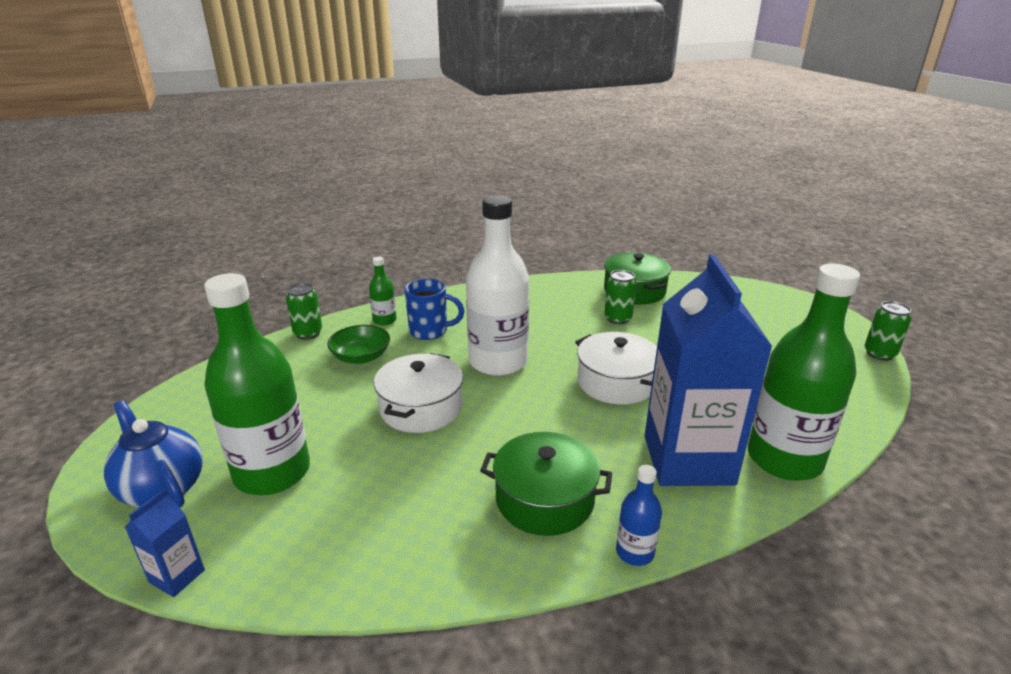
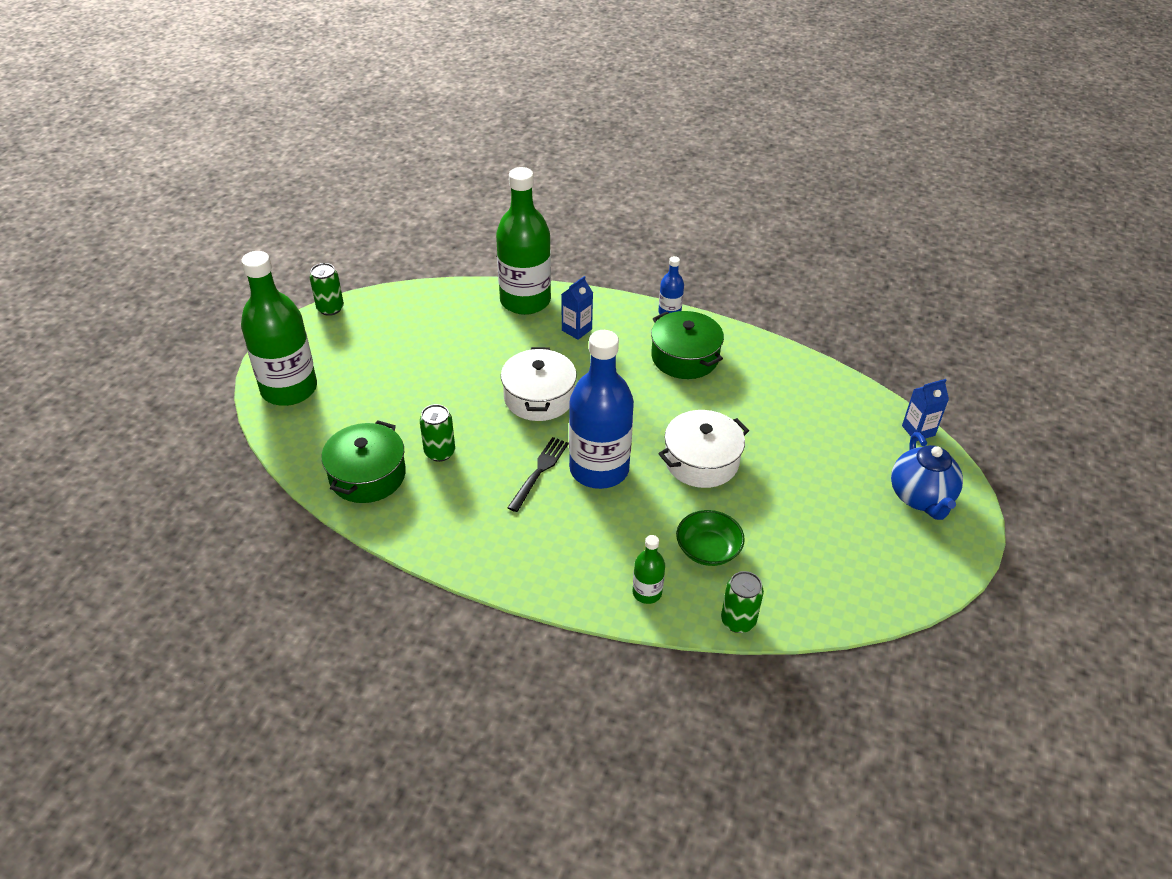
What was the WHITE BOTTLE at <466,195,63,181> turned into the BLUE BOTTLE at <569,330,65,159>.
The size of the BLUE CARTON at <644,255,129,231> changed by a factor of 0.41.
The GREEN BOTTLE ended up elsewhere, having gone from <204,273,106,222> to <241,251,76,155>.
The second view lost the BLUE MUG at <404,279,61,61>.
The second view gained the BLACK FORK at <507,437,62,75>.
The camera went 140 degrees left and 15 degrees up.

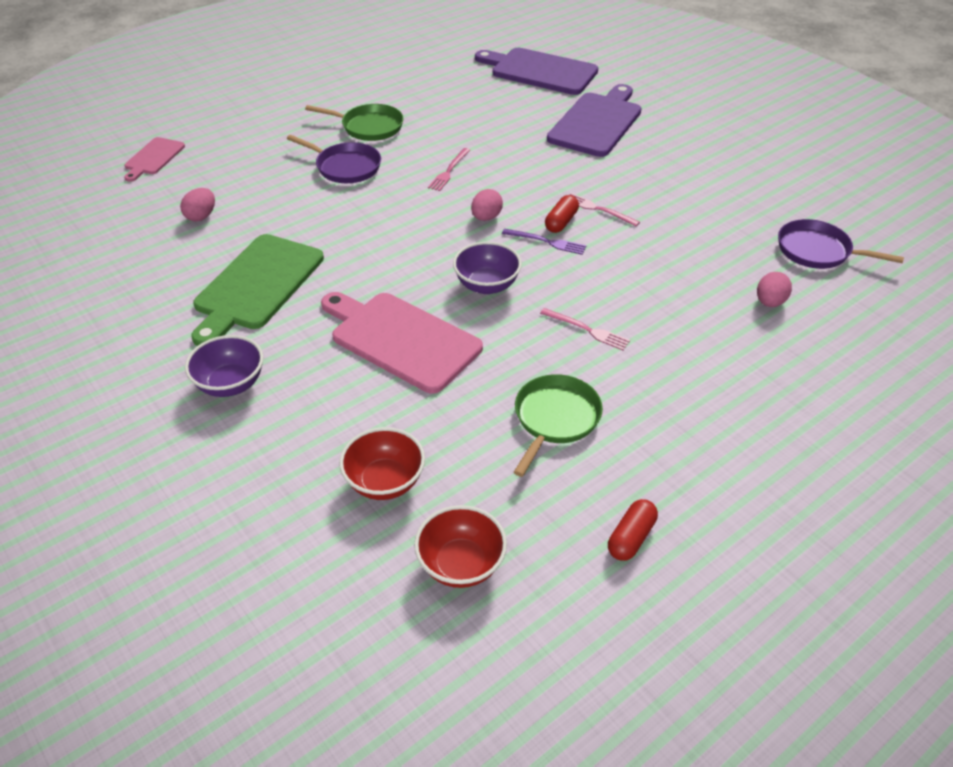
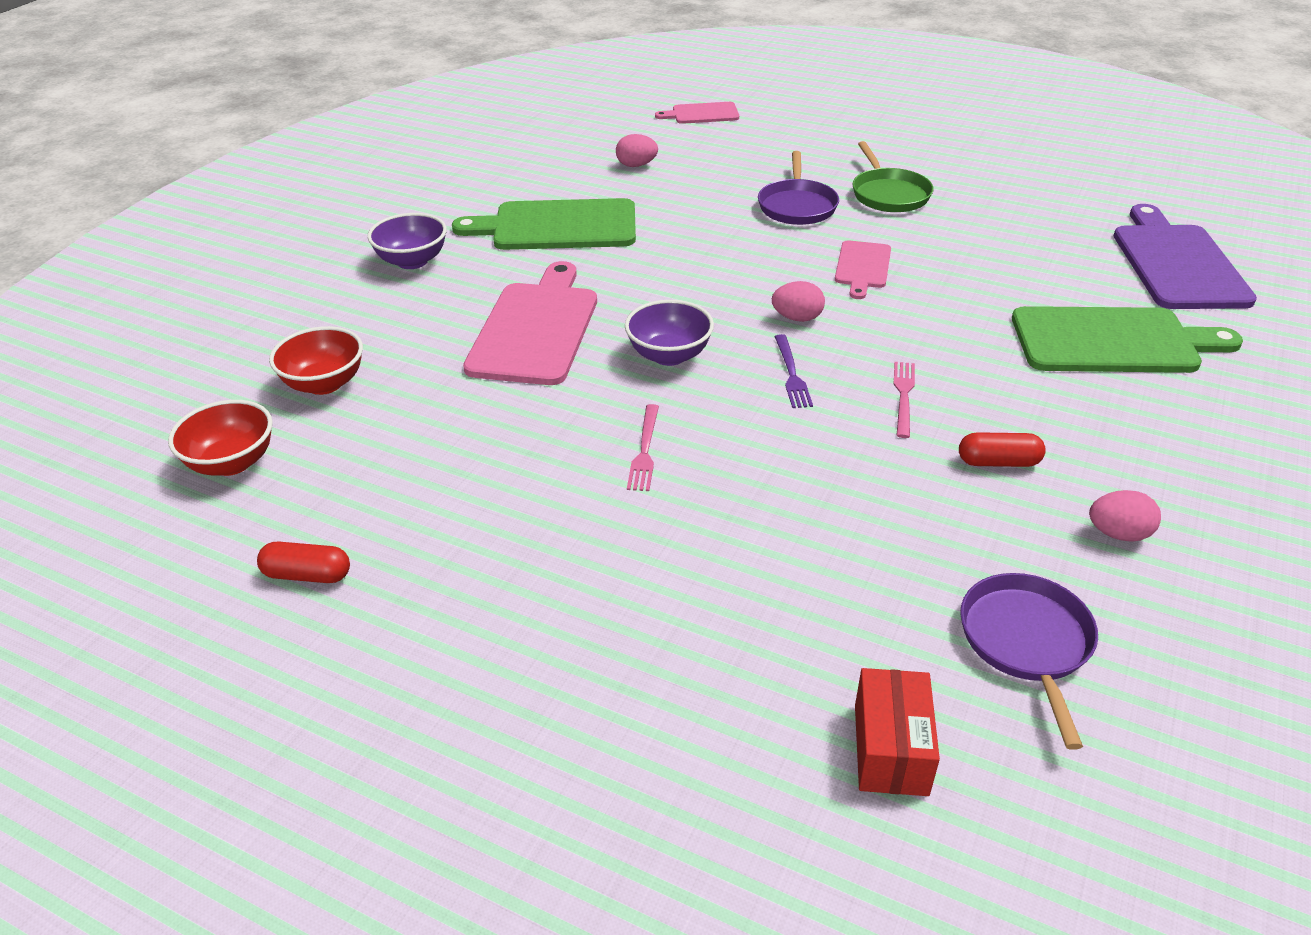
What was the PURPLE CUTTING BOARD at <547,84,95,73> turned into the GREEN CUTTING BOARD at <1012,306,231,67>.
Where the PINK FORK stood at <428,148,42,43>, the PINK CUTTING BOARD came to stand at <835,240,56,59>.
The RED CAPSULE ended up elsewhere, having gone from <545,195,34,38> to <959,432,87,35>.
The PINK EGG ended up elsewhere, having gone from <757,272,35,35> to <1089,490,72,52>.
The second view lost the GREEN PAN at <514,374,89,103>.
The second view gained the RED BOX at <855,668,85,128>.
The camera went 65 degrees right and 5 degrees down.

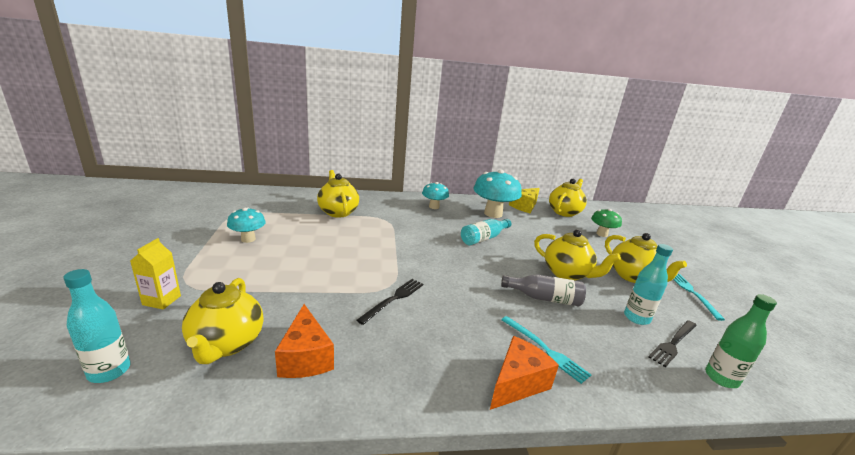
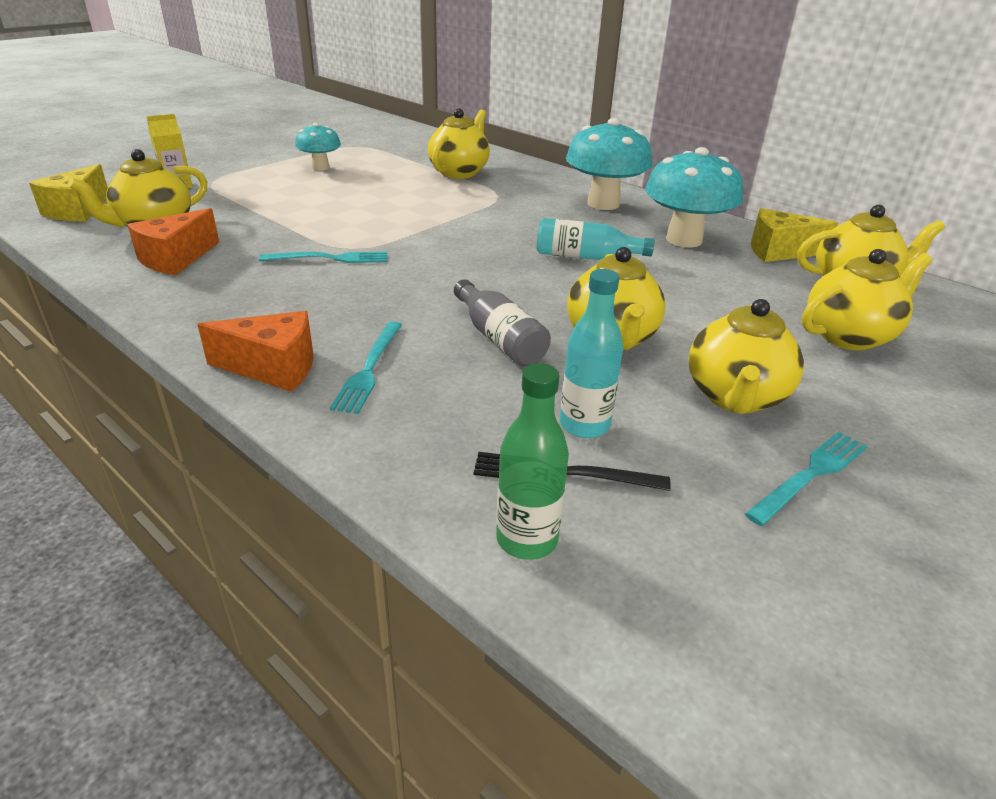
The size of the TURQUOISE MUSHROOM at <422,182,27,27> changed by a factor of 1.74.
Where the GREEN MUSHROOM stood at <591,209,31,28>, the YELLOW TEAPOT came to stand at <802,249,131,101>.
Where the TURQUOISE BOTTLE stood at <63,269,68,114>, the YELLOW CHEESE came to stand at <29,164,79,57>.
What was the BLACK FORK at <357,279,66,46> turned into the TURQUOISE FORK at <259,252,129,11>.
The camera went 50 degrees right and 10 degrees up.

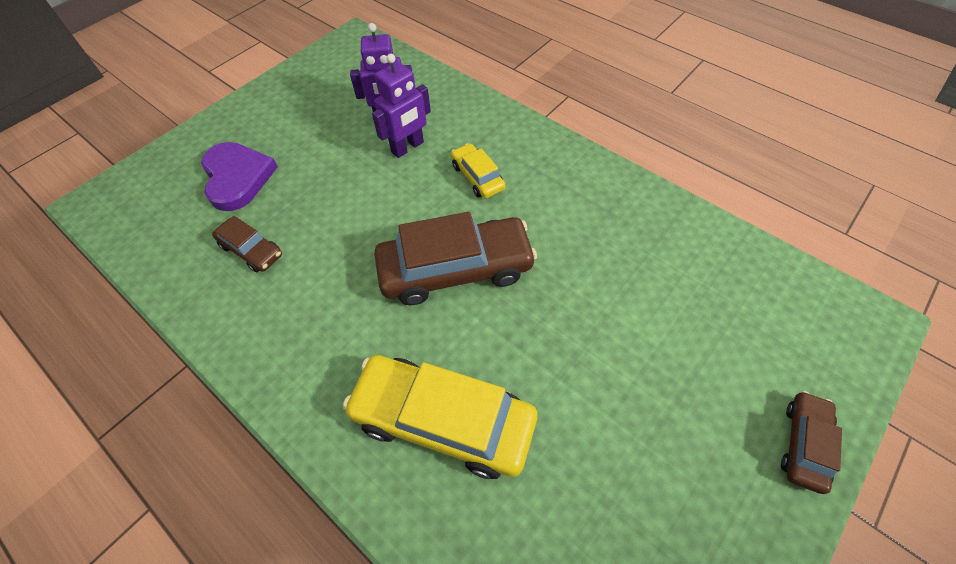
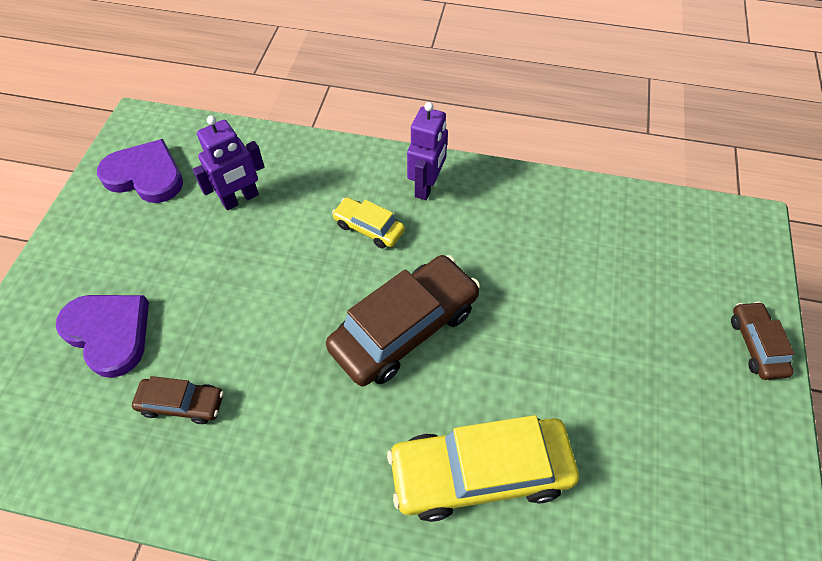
The PURPLE ROBOT ended up elsewhere, having gone from <372,54,59,104> to <407,102,41,98>.
The second view gained the PURPLE HEART at <97,139,86,64>.
The camera went 30 degrees left and 0 degrees up.

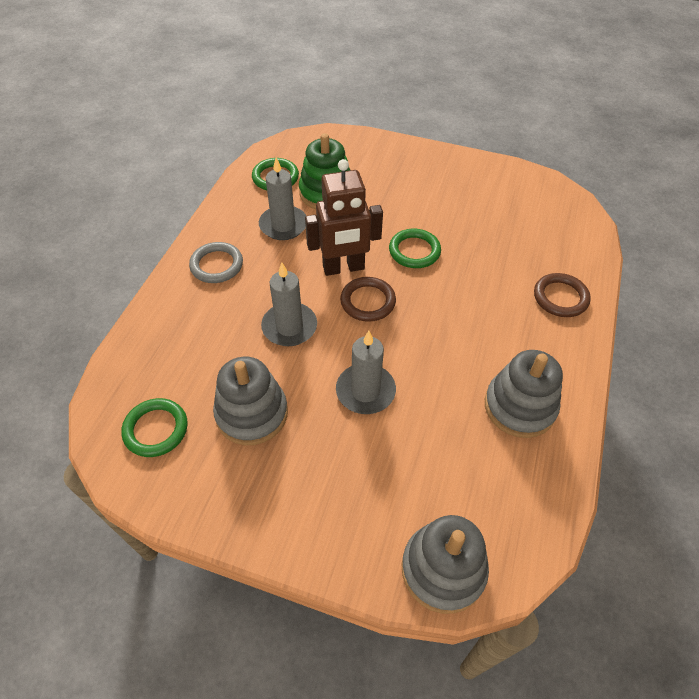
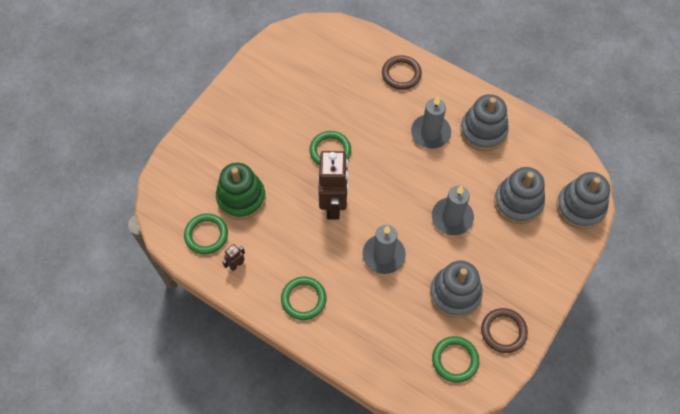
The GREY CANDLE ended up elsewhere, having gone from <259,158,47,82> to <411,96,40,53>.
What was the GREY RING at <189,242,54,41> turned into the GREEN RING at <281,277,45,43>.
The BROWN RING ended up elsewhere, having gone from <340,277,56,45> to <481,308,47,45>.
The second view gained the GREY STACKING TOY at <494,167,51,57>.
The second view gained the BROWN ROBOT at <222,244,23,27>.
The camera went 75 degrees left and 10 degrees up.

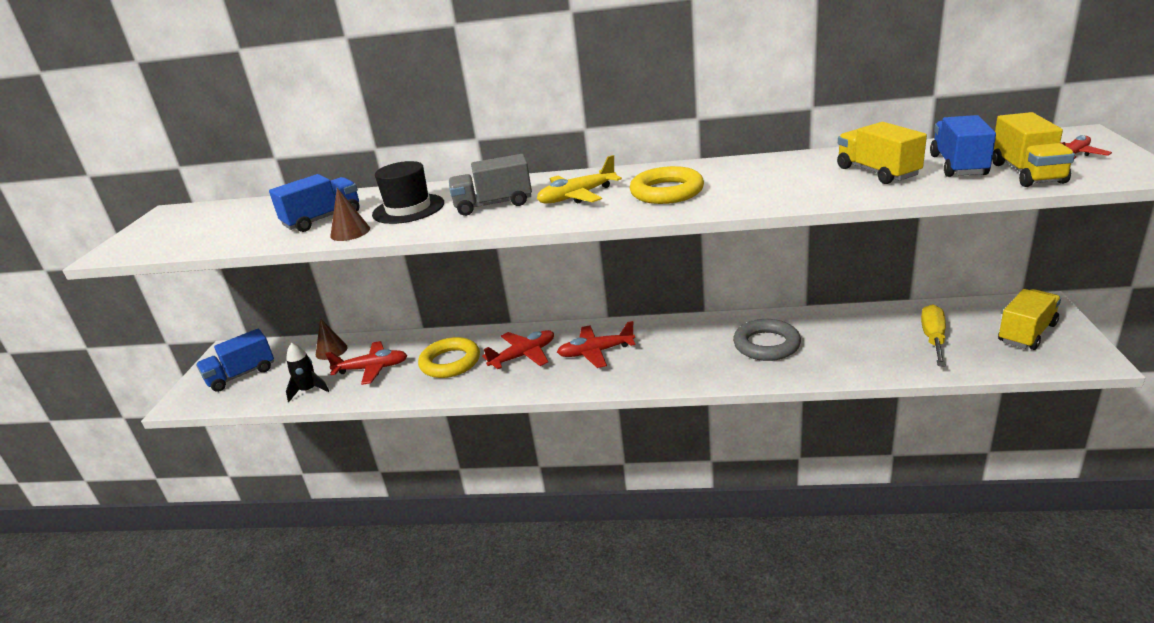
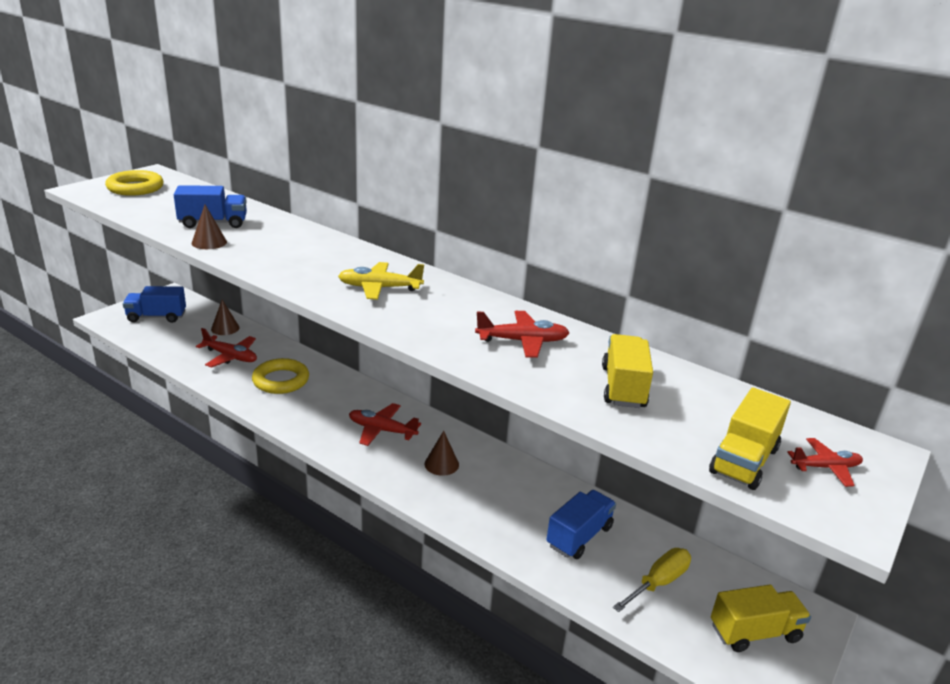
The BLUE TRUCK ended up elsewhere, having gone from <930,115,66,62> to <546,490,70,69>.
The second view lost the GREY TRUCK at <449,154,83,62>.
The second view lost the BLACK HAT at <372,161,72,63>.
The YELLOW RING ended up elsewhere, having gone from <630,166,74,38> to <105,170,59,26>.
The second view lost the GREY RING at <733,319,68,42>.
The RED PLANE ended up elsewhere, having gone from <482,330,72,39> to <475,311,95,47>.
The second view lost the BLACK ROCKET at <286,343,43,59>.
The second view gained the BROWN CONE at <425,431,34,45>.
The camera went 25 degrees right and 0 degrees up.

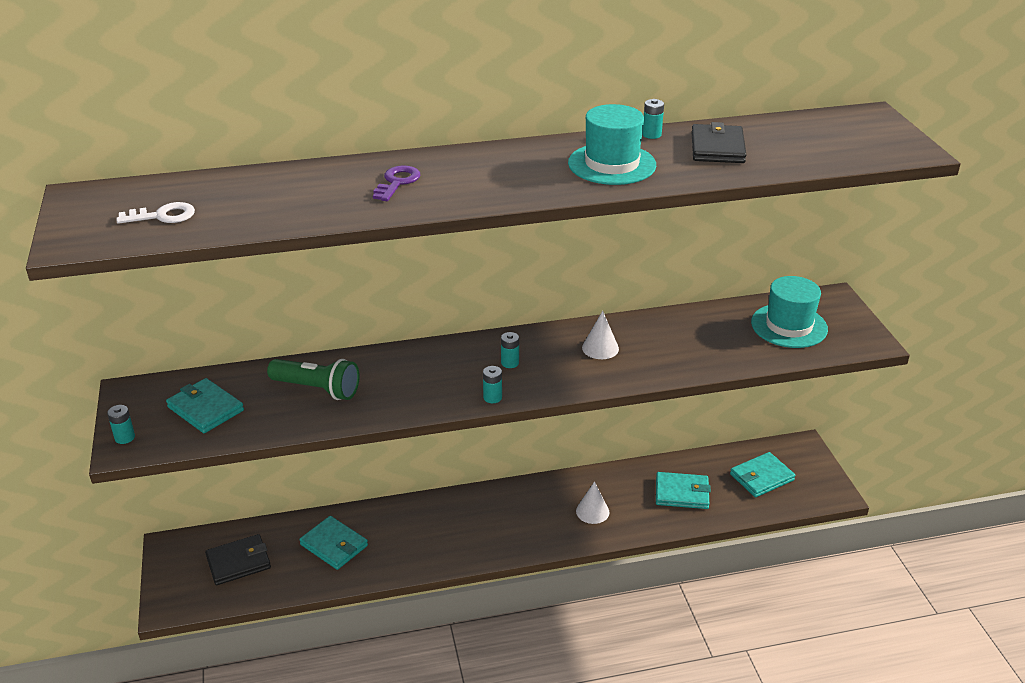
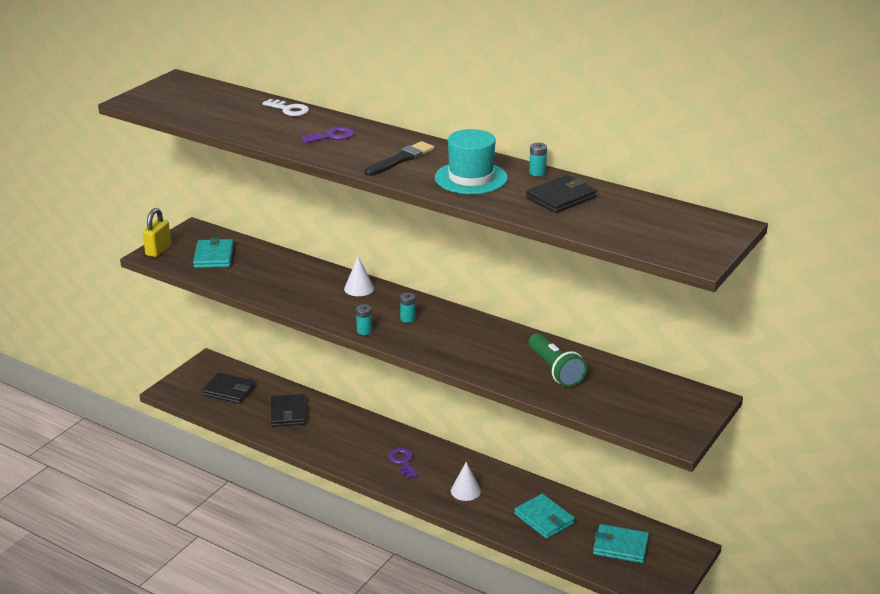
The WHITE KEY ended up elsewhere, having gone from <116,202,79,22> to <262,99,47,17>.
The second view lost the TURQUOISE HAT at <751,276,77,72>.
The WHITE CONE ended up elsewhere, having gone from <582,311,37,48> to <344,257,30,39>.
The GREEN FLASHLIGHT ended up elsewhere, having gone from <267,359,93,41> to <529,333,58,54>.
Where the TURQUOISE BATTERY stood at <107,405,28,39>, the YELLOW PADLOCK came to stand at <143,208,28,49>.
What was the TURQUOISE WALLET at <299,516,69,54> turned into the BLACK WALLET at <271,394,35,33>.
The second view gained the BLACK BRUSH at <365,141,69,35>.
The second view gained the PURPLE KEY at <388,448,30,30>.
The camera went 45 degrees right and 5 degrees down.

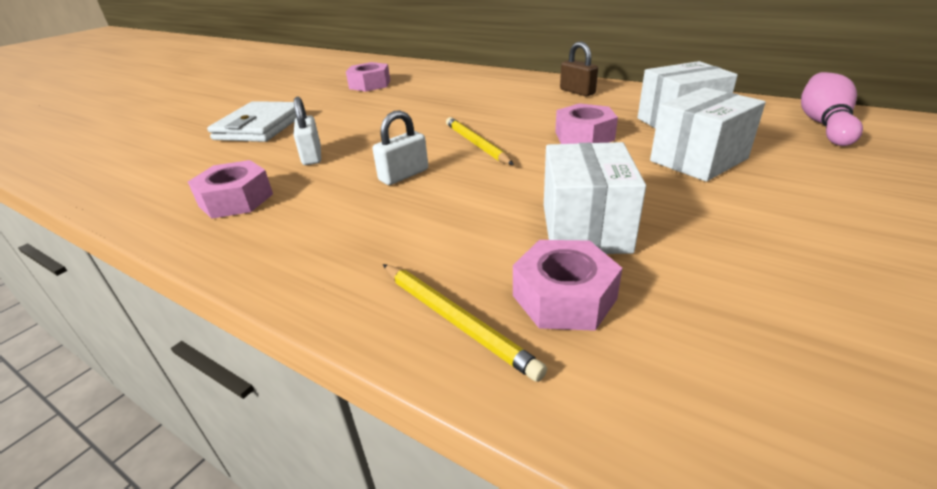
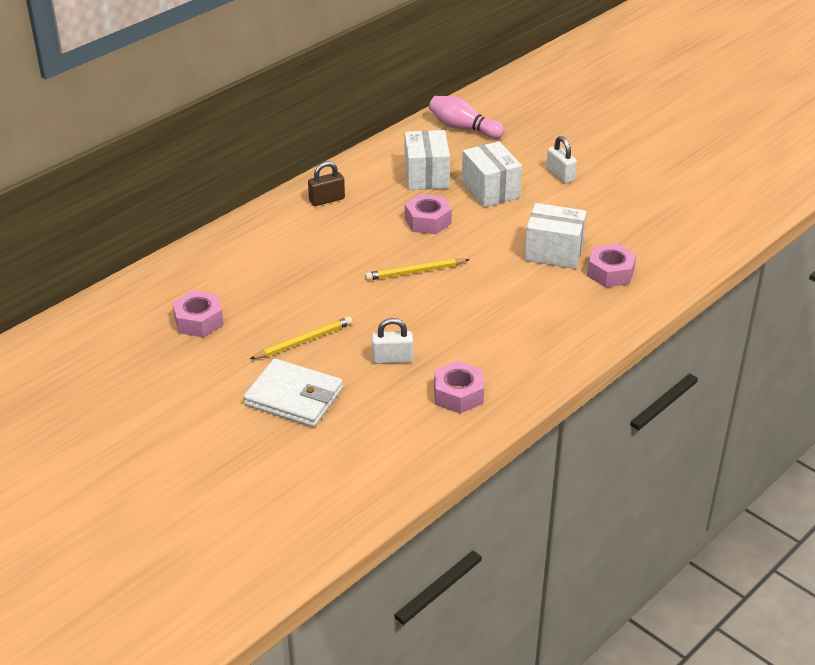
The WHITE PADLOCK ended up elsewhere, having gone from <373,110,55,75> to <546,136,31,48>.
The YELLOW PENCIL ended up elsewhere, having gone from <383,264,164,118> to <250,316,102,43>.
The camera went 80 degrees left and 5 degrees up.

